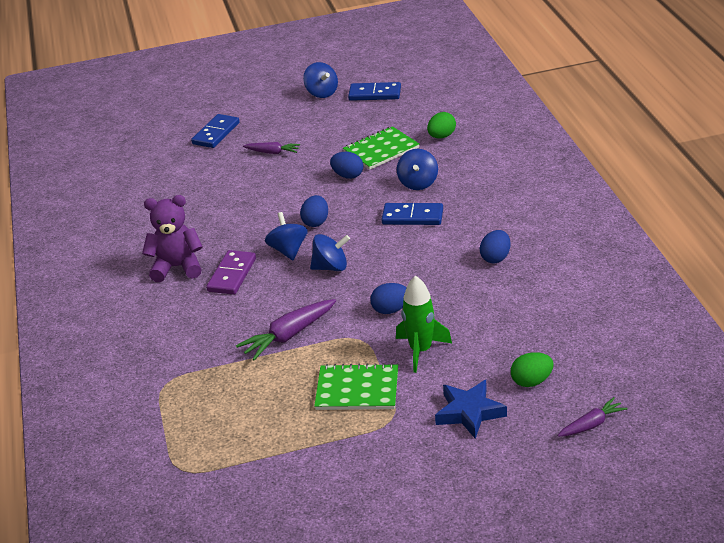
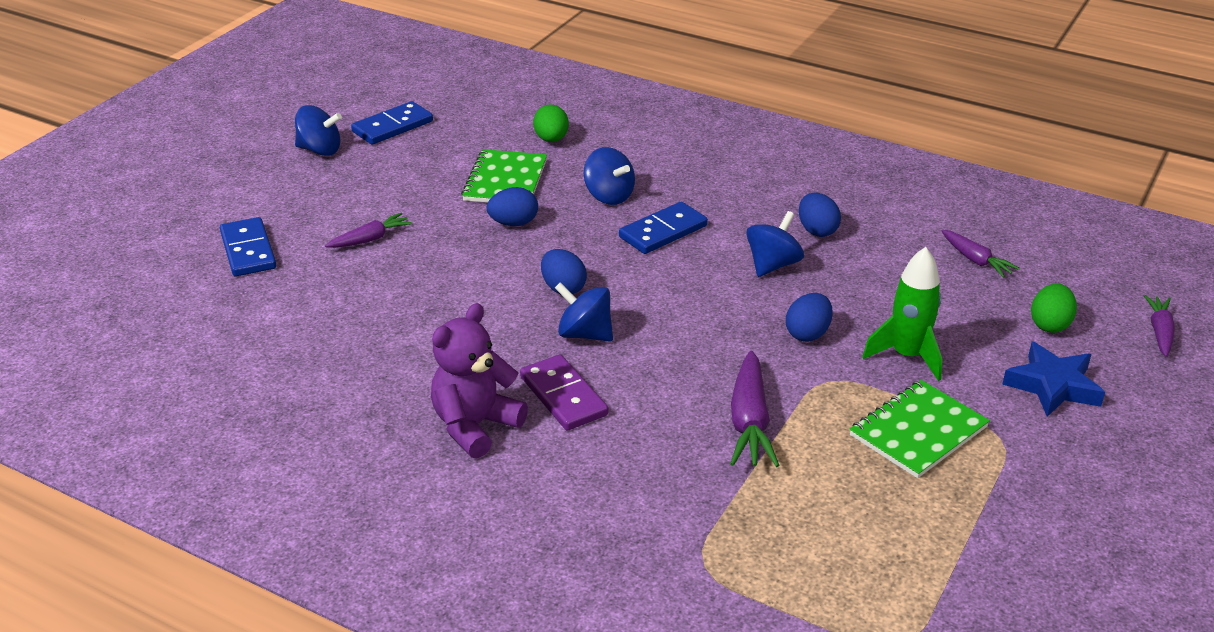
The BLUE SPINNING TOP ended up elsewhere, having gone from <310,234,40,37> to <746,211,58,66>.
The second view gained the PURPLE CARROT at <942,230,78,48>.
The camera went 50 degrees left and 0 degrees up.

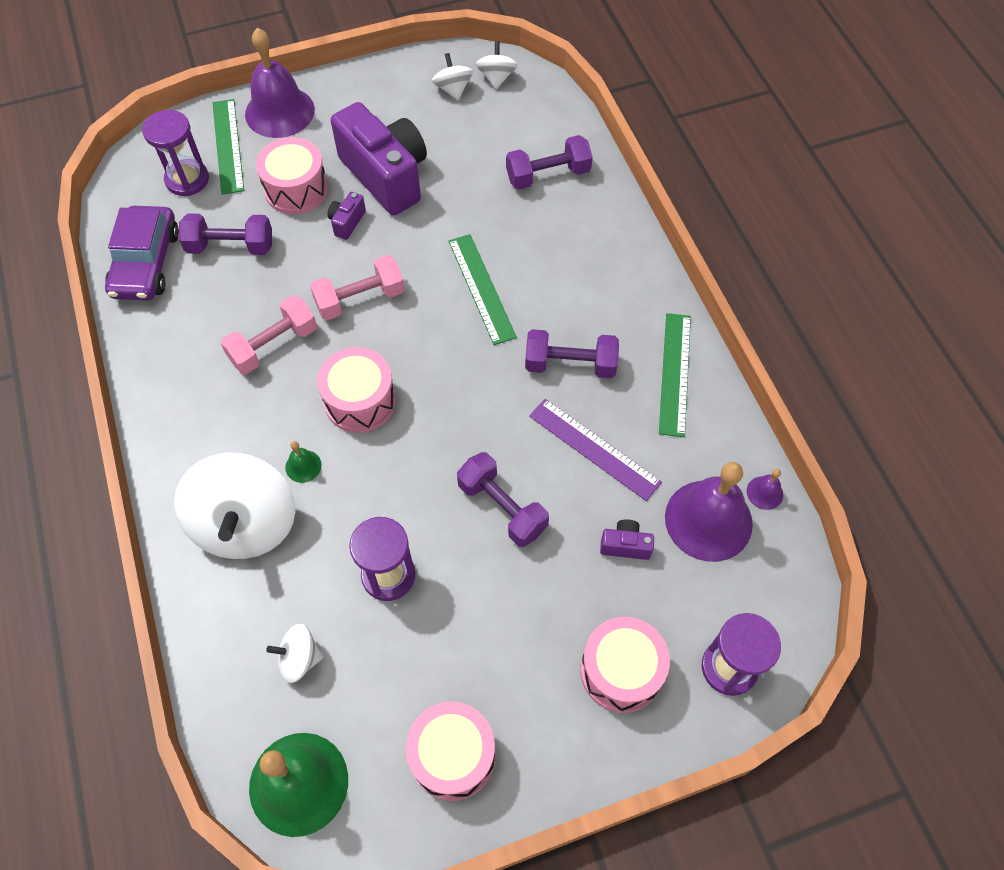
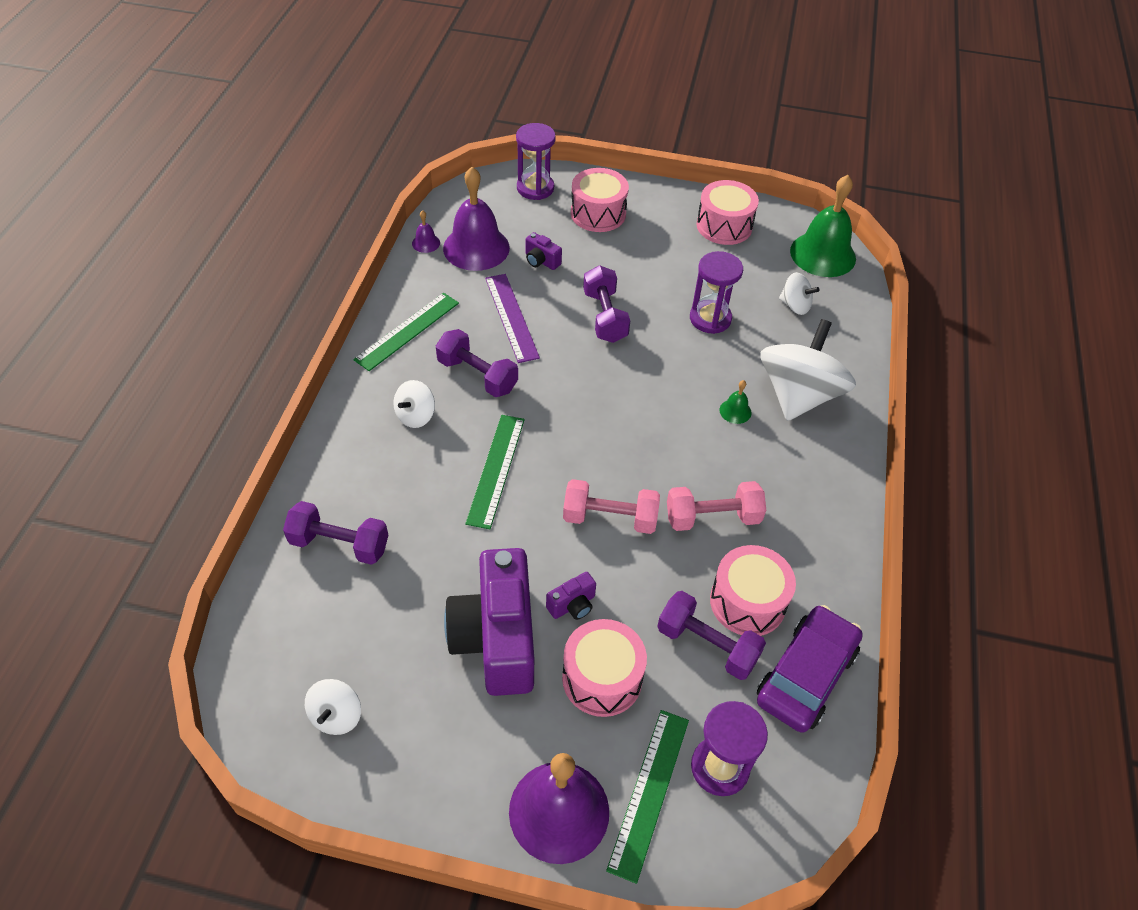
The WHITE SPINNING TOP ended up elsewhere, having gone from <476,41,42,48> to <393,380,42,48>.
The PINK DRUM ended up elsewhere, having gone from <317,347,79,86> to <710,545,86,91>.
The camera went 150 degrees left and 10 degrees down.

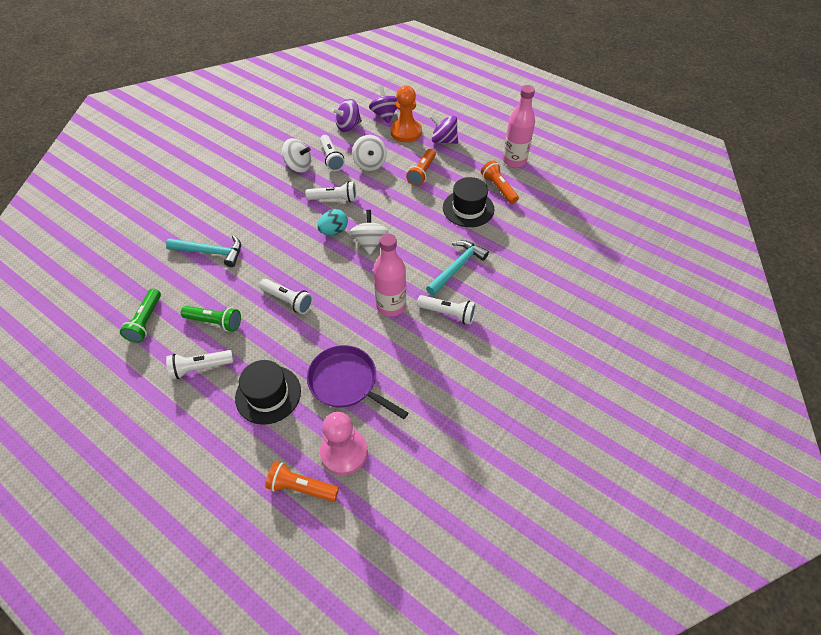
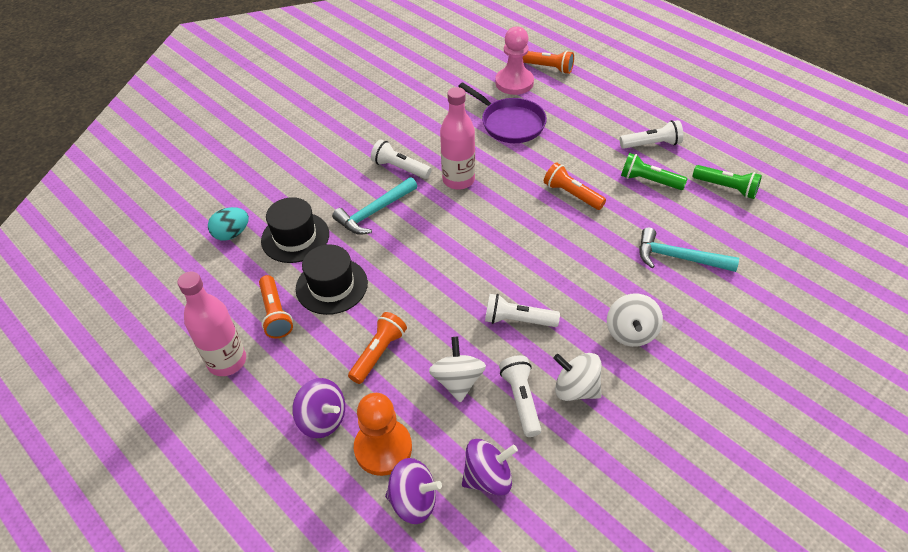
The PURPLE SPINNING TOP at <369,86,28,37> ended up facing another way, 75 degrees counterclockwise from before.
The TURQUOISE EGG ended up elsewhere, having gone from <317,209,31,26> to <208,207,41,34>.
The WHITE SPINNING TOP ended up elsewhere, having gone from <350,210,39,45> to <607,293,56,54>.
What was the WHITE FLASHLIGHT at <259,279,54,35> turned into the ORANGE FLASHLIGHT at <544,162,62,48>.
The GREEN FLASHLIGHT at <120,289,41,54> ended up facing another way, 105 degrees clockwise from before.
The BLACK HAT ended up elsewhere, having gone from <235,360,66,65> to <261,197,68,66>.
The camera went 170 degrees left and 5 degrees down.

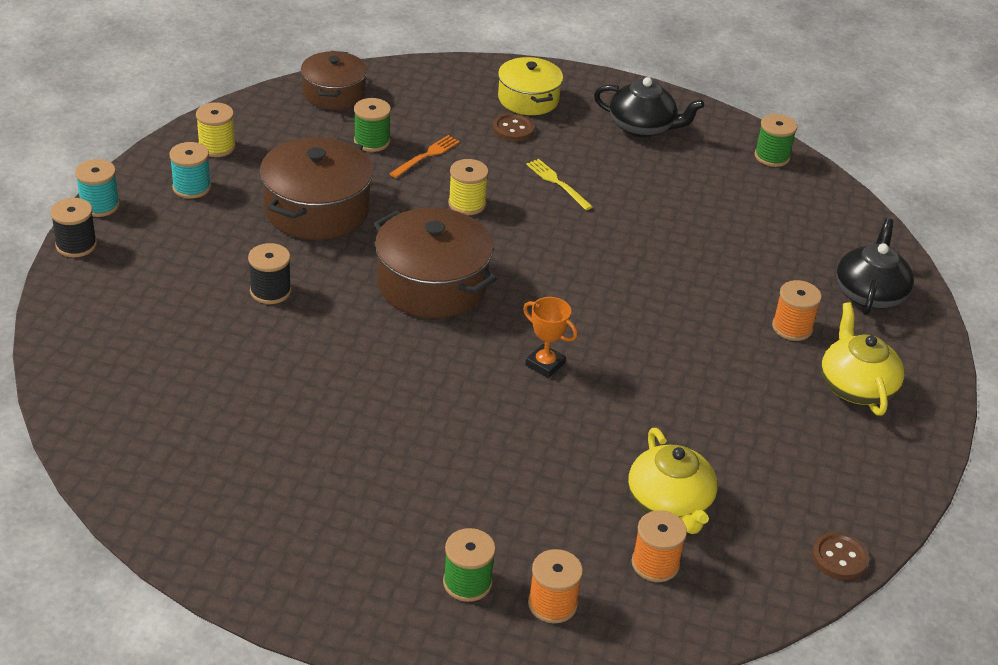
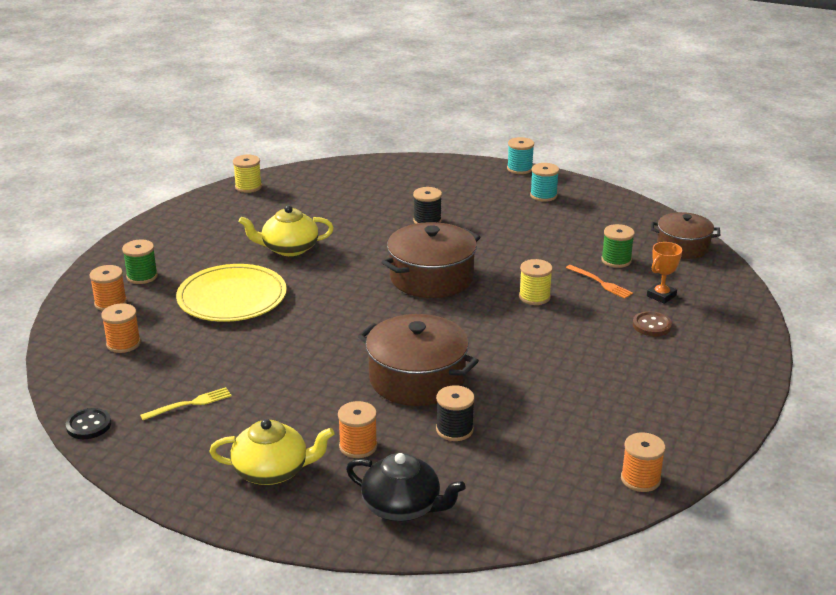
The second view lost the YELLOW POT at <498,57,65,58>.
The second view lost the BLACK TEAPOT at <594,77,110,61>.
The YELLOW SPOOL ended up elsewhere, having gone from <196,102,40,55> to <233,155,29,38>.
What was the GREEN SPOOL at <755,114,42,53> turned into the ORANGE SPOOL at <621,432,45,60>.
The BROWN POT ended up elsewhere, having gone from <260,137,113,103> to <358,314,121,92>.
The YELLOW FORK ended up elsewhere, having gone from <526,159,67,51> to <140,387,92,33>.
The BLACK SPOOL ended up elsewhere, having gone from <50,198,47,60> to <436,385,39,56>.
The ORANGE TROPHY ended up elsewhere, having gone from <523,297,55,81> to <647,242,35,62>.
The YELLOW TEAPOT ended up elsewhere, having gone from <628,428,90,106> to <239,205,95,51>.
What was the BROWN BUTTON at <812,532,57,48> turned into the BLACK BUTTON at <66,408,45,31>.
The second view gained the YELLOW PLATE at <176,264,111,58>.
The camera went 100 degrees right and 10 degrees down.

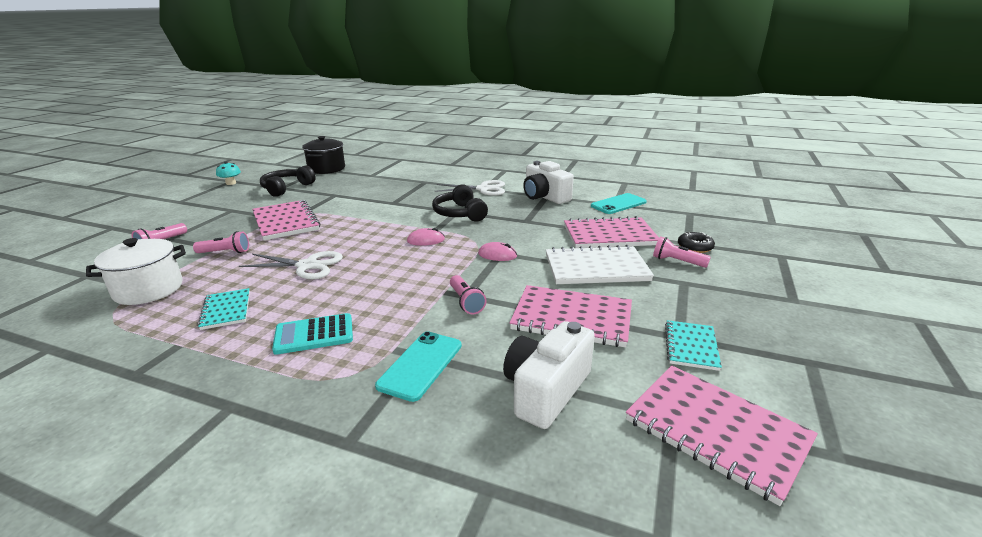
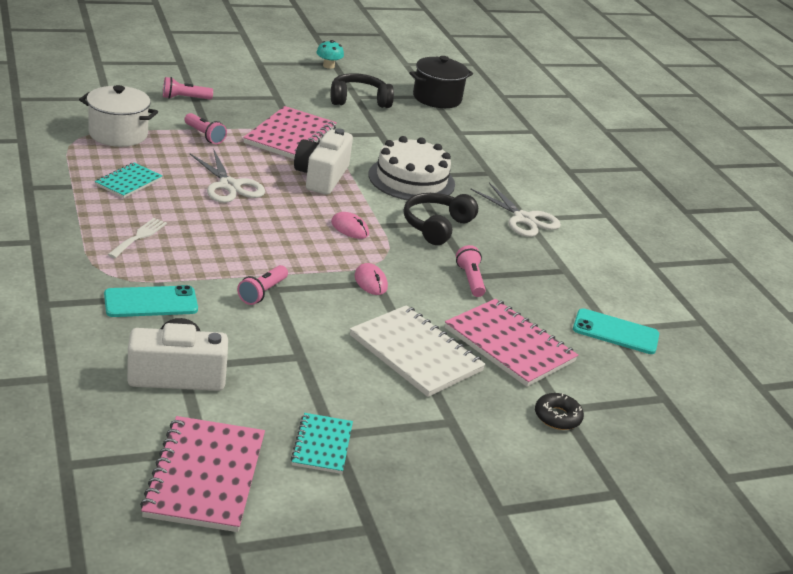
The WHITE CAMERA ended up elsewhere, having gone from <523,161,51,43> to <294,128,59,67>.
The PINK FLASHLIGHT ended up elsewhere, having gone from <653,236,58,32> to <456,245,30,52>.
The second view lost the PINK NOTEBOOK at <510,285,122,63>.
Where the TURQUOISE CALCULATOR stood at <272,313,81,42>, the WHITE FORK came to stand at <108,218,59,40>.
The TURQUOISE NOTEBOOK at <665,320,57,51> ended up facing another way, 60 degrees counterclockwise from before.
The second view gained the WHITE CAKE at <368,136,87,65>.
The camera went 45 degrees right and 5 degrees up.

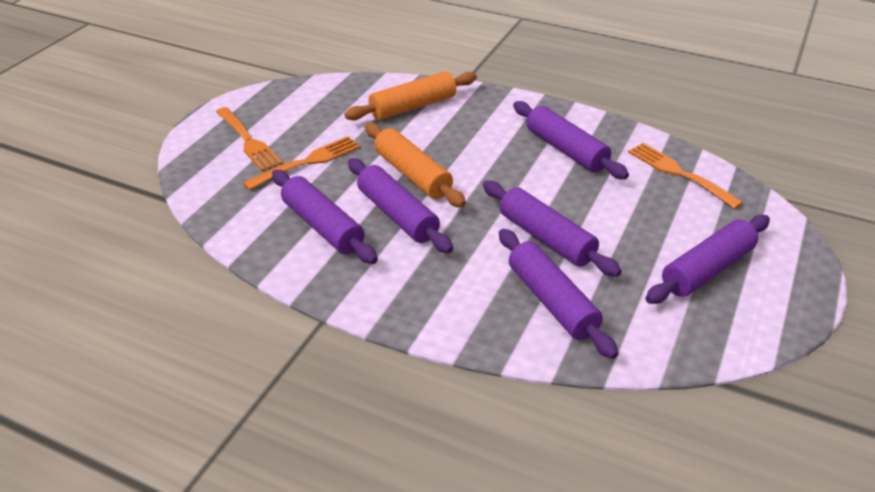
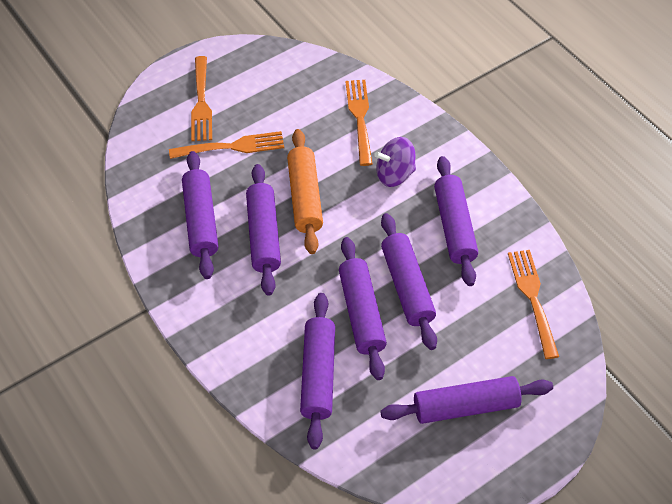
Where the ORANGE ROLLING PIN stood at <344,71,133,49>, the ORANGE FORK came to stand at <345,80,28,86>.
The second view gained the PURPLE SPINNING TOP at <374,137,42,50>.
The second view gained the PURPLE ROLLING PIN at <381,213,56,137>.
The camera went 30 degrees right and 15 degrees up.

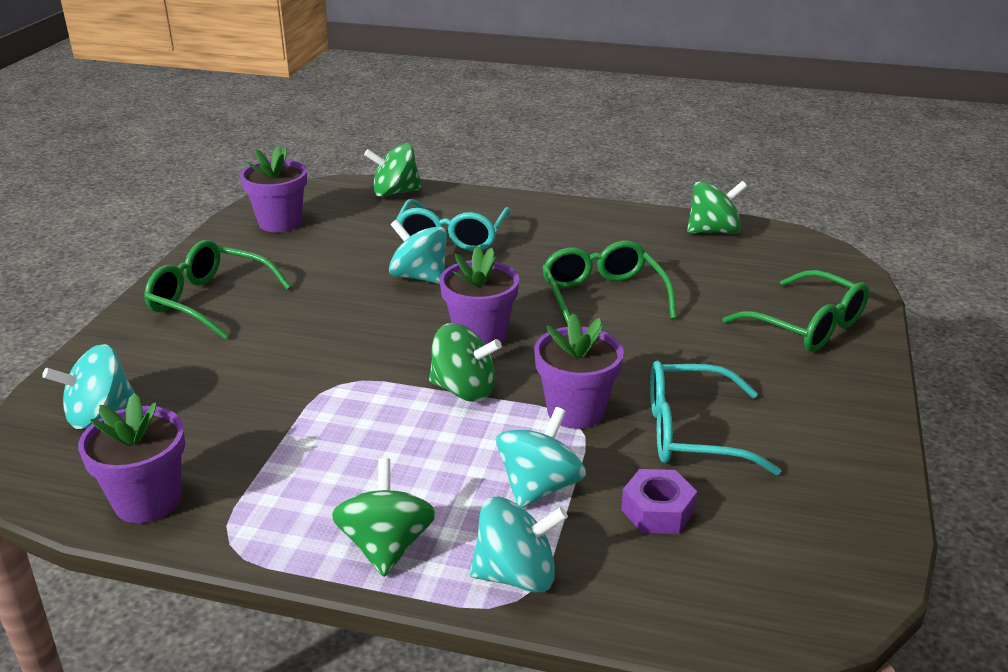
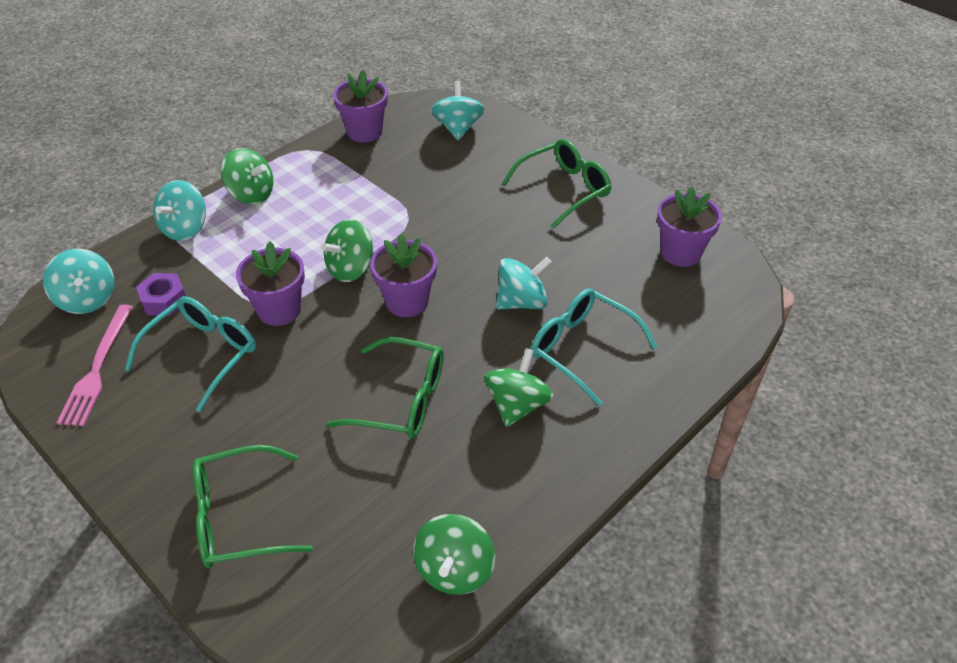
The GREEN SPINNING TOP ended up elsewhere, having gone from <364,144,58,53> to <484,348,70,79>.
The TURQUOISE SPINNING TOP ended up elsewhere, having gone from <496,407,90,101> to <43,249,71,65>.
The second view gained the PINK FORK at <57,304,76,122>.
The camera went 120 degrees right and 15 degrees up.

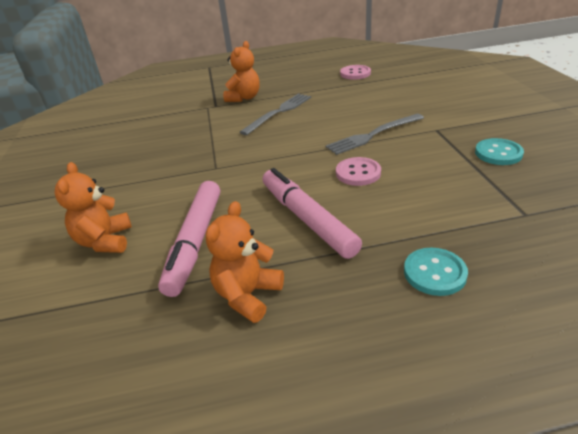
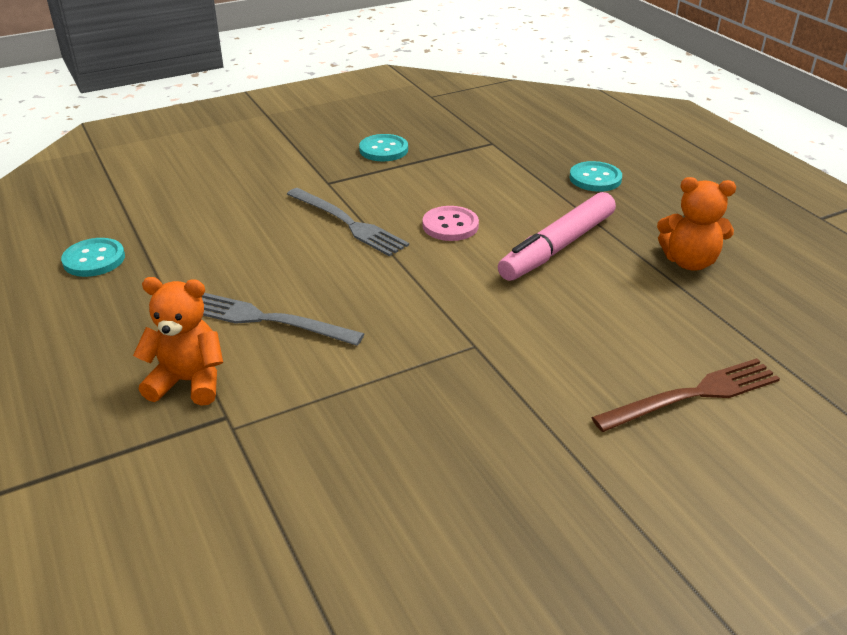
What was the PINK BUTTON at <340,65,31,15> turned into the TURQUOISE BUTTON at <61,238,64,39>.
Where the ORANGE TEDDY BEAR stood at <54,162,78,91>, the BROWN FORK came to stand at <591,358,189,74>.
The second view lost the PINK MARKER at <158,181,62,116>.
The camera went 110 degrees left and 0 degrees up.

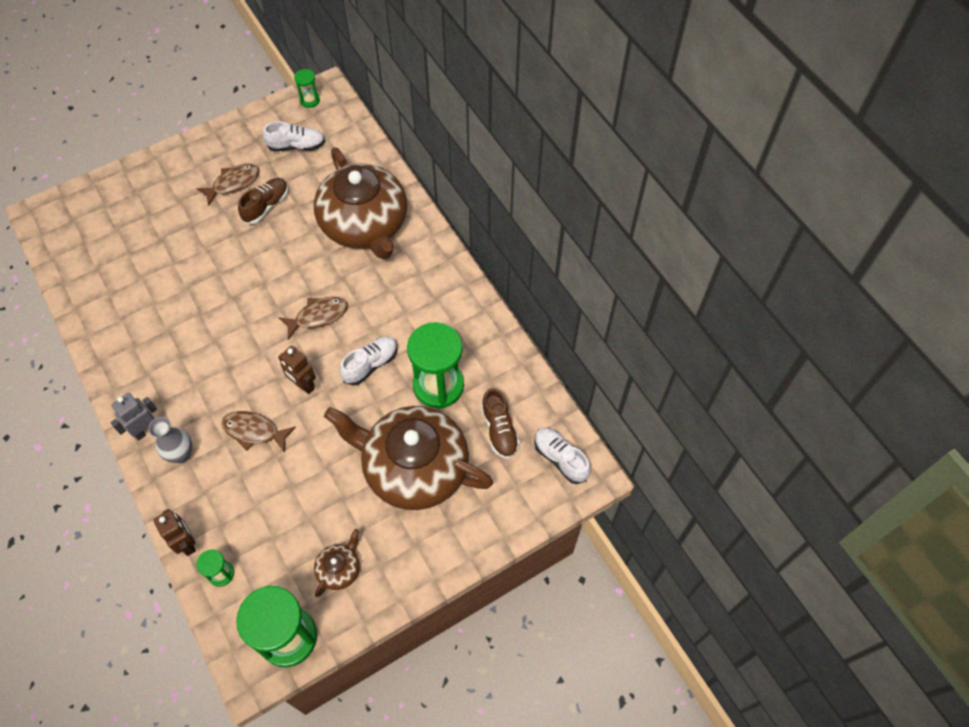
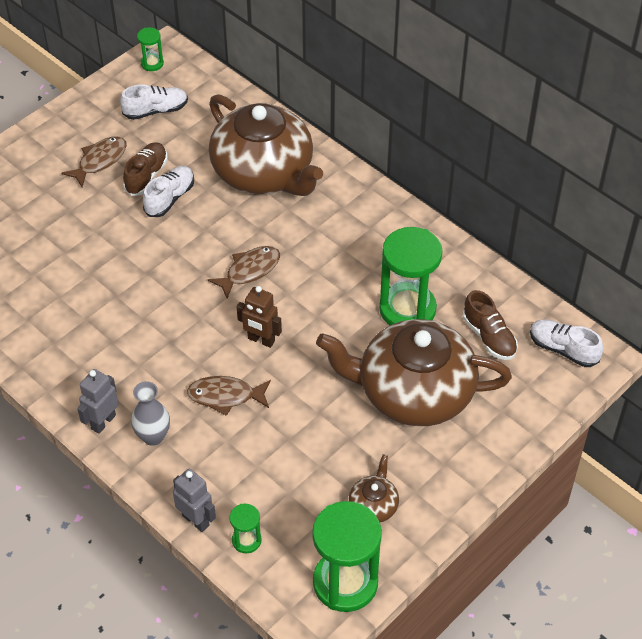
The WHITE SHOE ended up elsewhere, having gone from <340,336,58,49> to <143,166,51,51>.
What was the BROWN ROBOT at <153,509,43,47> turned into the GREY ROBOT at <173,468,43,64>.
The camera went 15 degrees left and 10 degrees down.

